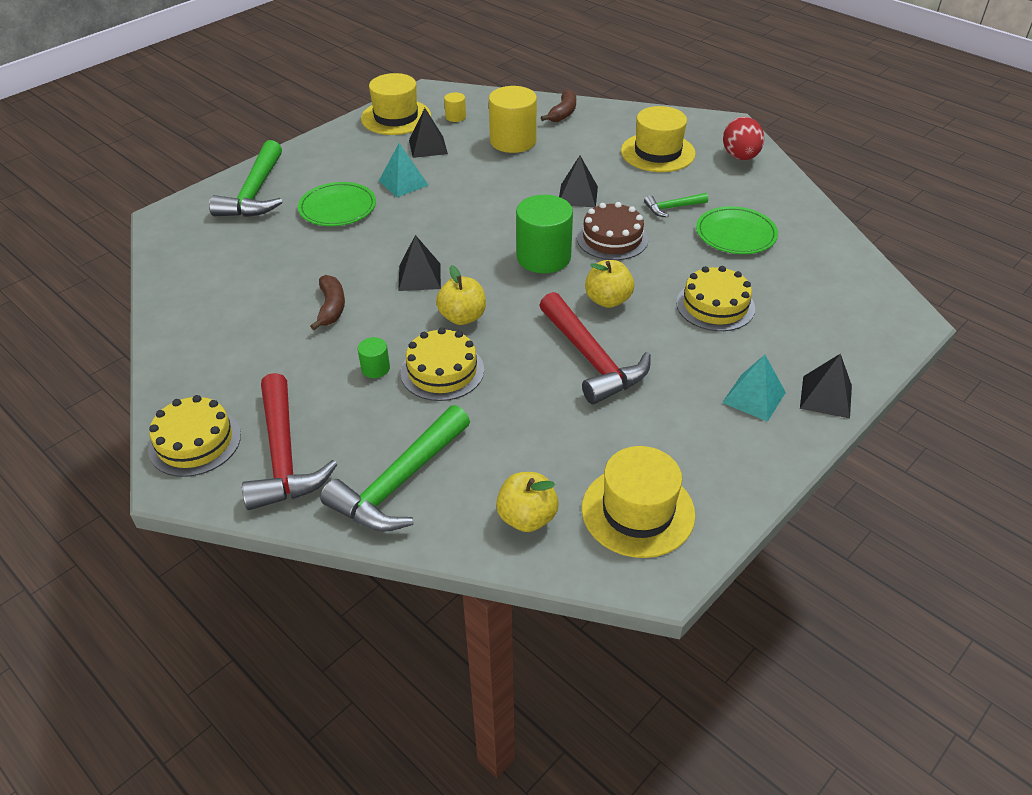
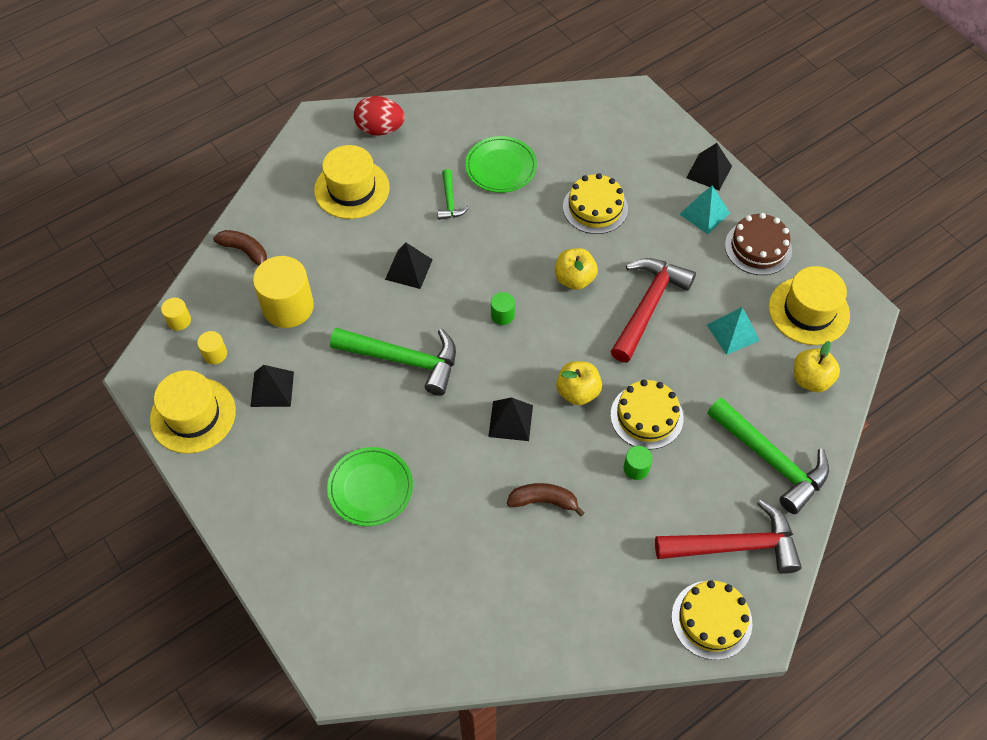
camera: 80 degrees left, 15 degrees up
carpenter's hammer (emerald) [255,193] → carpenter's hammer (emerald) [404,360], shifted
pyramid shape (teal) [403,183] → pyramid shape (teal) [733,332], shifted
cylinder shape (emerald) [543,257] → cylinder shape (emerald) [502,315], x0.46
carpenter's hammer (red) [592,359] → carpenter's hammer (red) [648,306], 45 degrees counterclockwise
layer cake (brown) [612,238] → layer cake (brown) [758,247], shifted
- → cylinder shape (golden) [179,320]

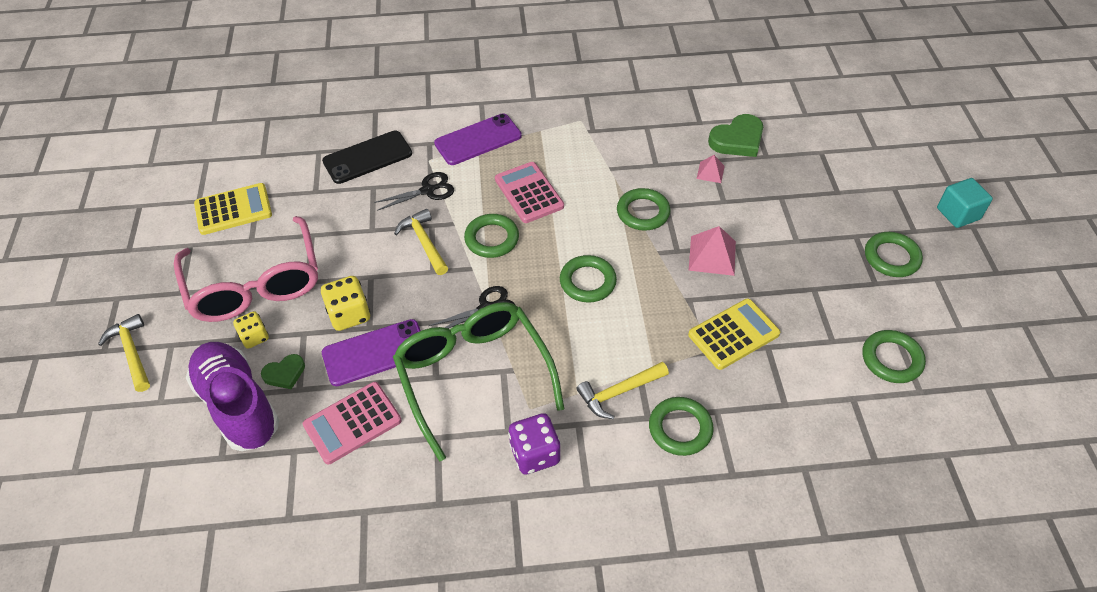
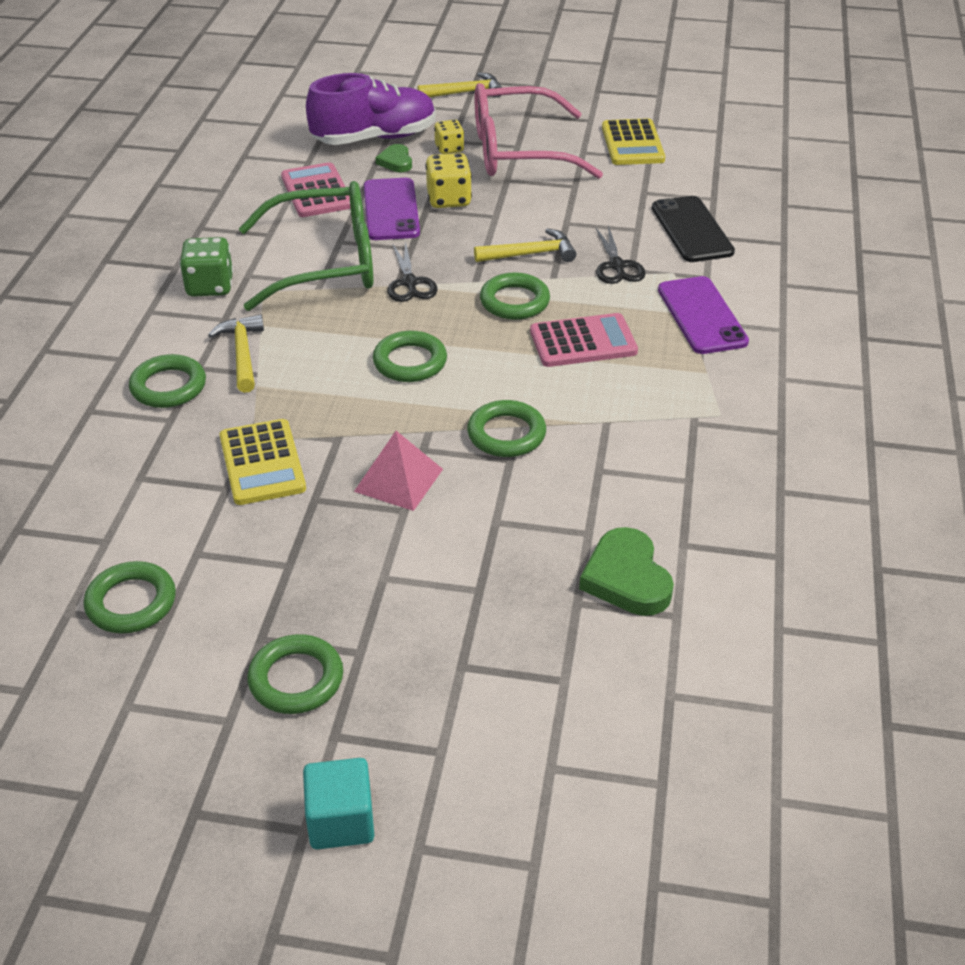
camera: 105 degrees right, 10 degrees down
die (royal purple) [535,454] → die (emerald) [210,286]
pyramid shape (pink) [710,172] → -

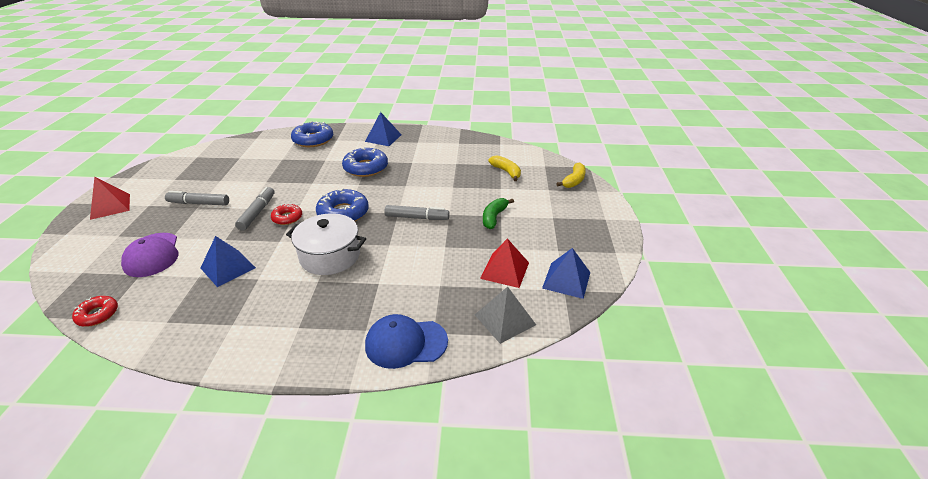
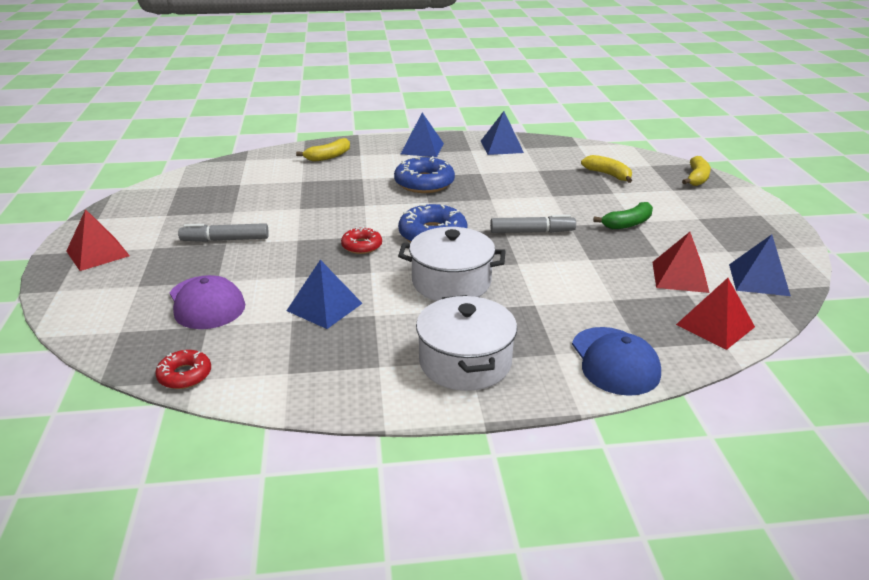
camera: 10 degrees left, 5 degrees down
marker pen (grey) [257,212] → -
glazed donut (cobalt) [313,140] → banana (golden) [328,157]
cap (cobalt) [406,343] → cap (cobalt) [615,361], 90 degrees counterclockwise
pyramid shape (grey) [504,319] → pyramid shape (red) [715,325]
banana (emerald) [494,217] → banana (emerald) [627,224], 135 degrees counterclockwise
- → stockpot (white) [465,362]
- → pyramid shape (cobalt) [501,146]

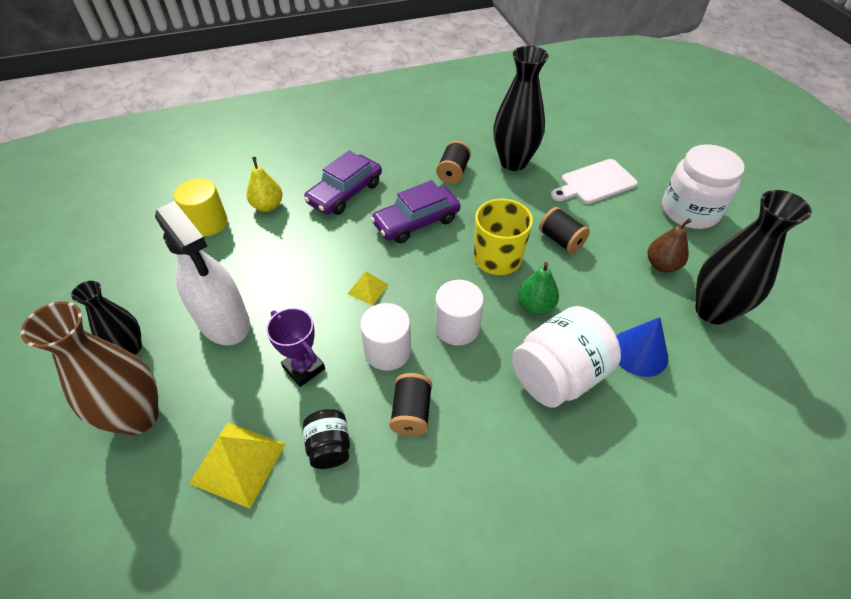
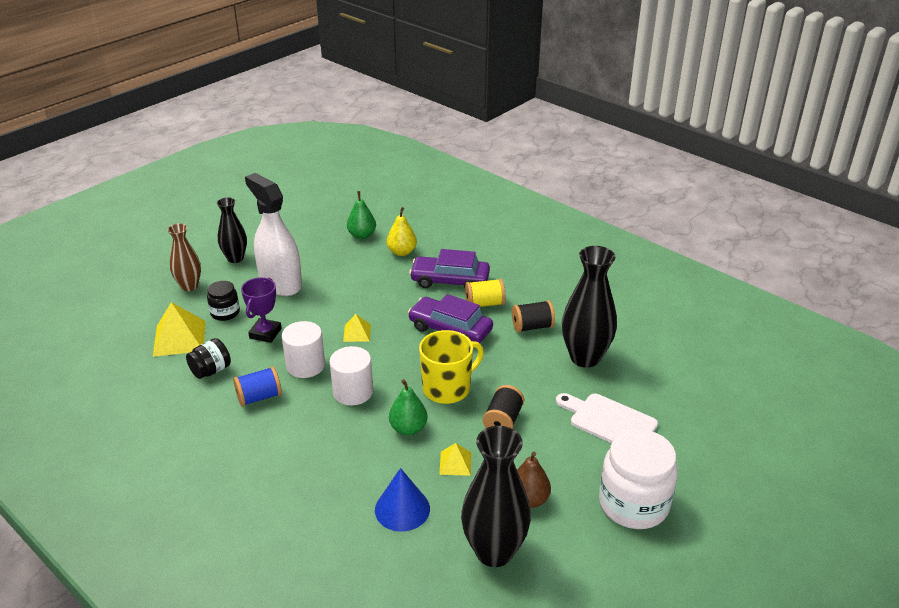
camera: 60 degrees right, 15 degrees down
flower vase (brown) [138,417] → flower vase (brown) [189,286], x0.61
spray cleaner (white) [224,321] → spray cleaner (white) [280,283], 120 degrees clockwise
cylinder shape (golden) [208,223] → pear (emerald) [362,235]
spool (ebony) [411,413] → spool (cobalt) [259,397]
preserve jar (white) [558,376] → -
- → preserve jar (ebony) [225,313]
- → pyramid shape (golden) [455,463]
- → spool (golden) [484,304]

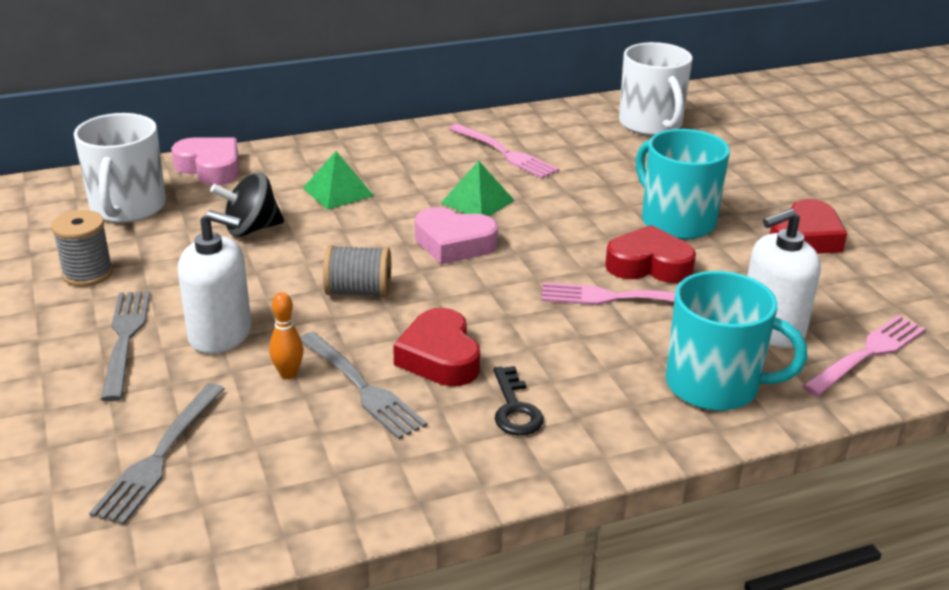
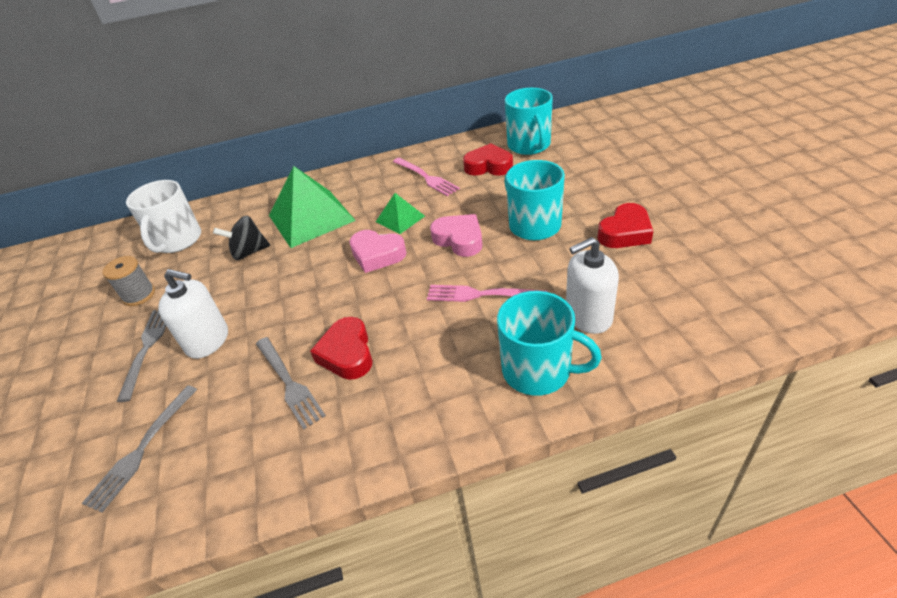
camera: 10 degrees right, 10 degrees up
love heart (pink) [210,168] → love heart (pink) [459,239], shifted
bowling pin (orange) [288,374] → -
pyramid shape (emerald) [338,192] → pyramid shape (emerald) [311,218], x1.97
spool (grey) [358,292] → -
latchkey (ebony) [515,408] → -
love heart (red) [649,265] → love heart (red) [488,166], shifted
tea mug (white) [651,124] → tea mug (teal) [529,145]
table fork (pink) [867,354] → -

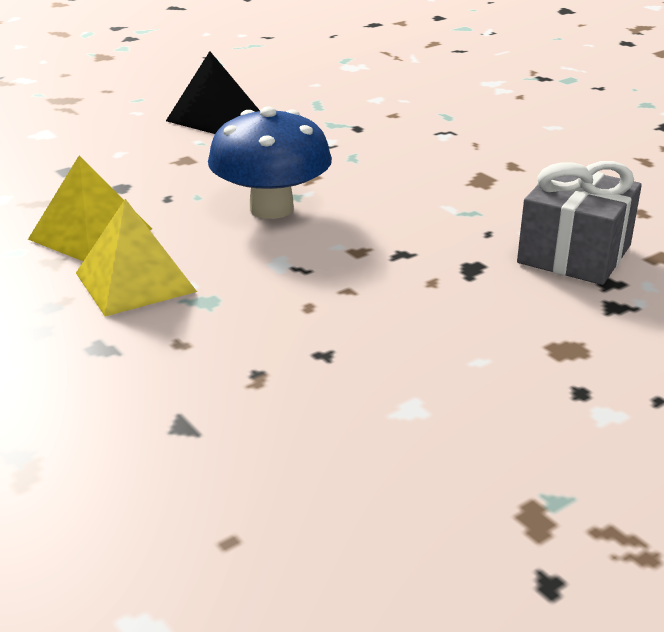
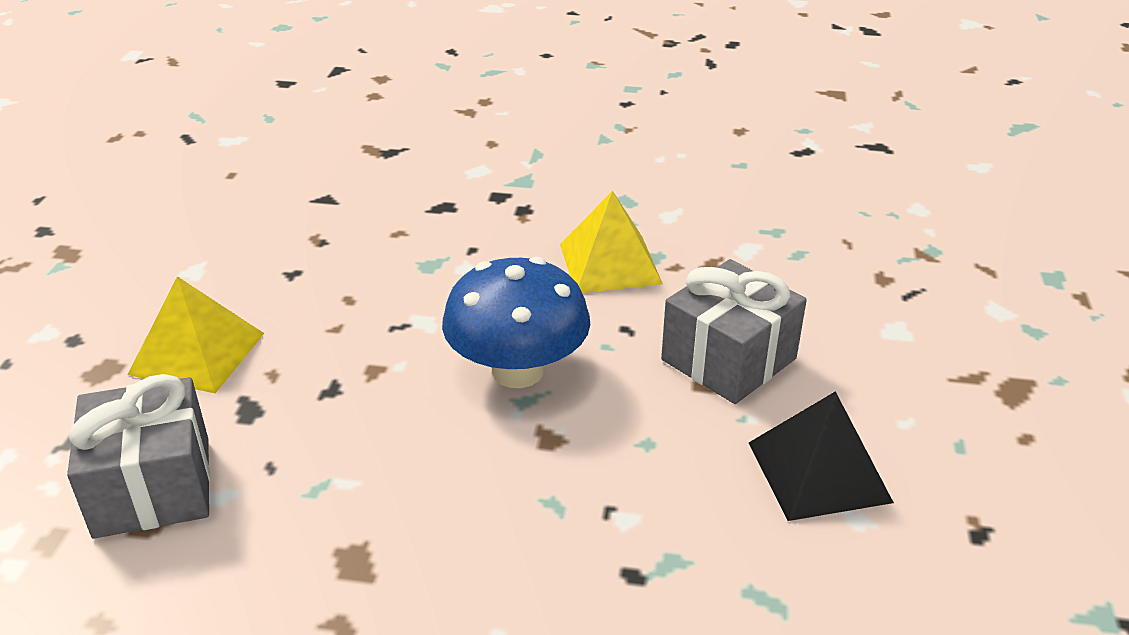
camera: 135 degrees right, 5 degrees up
pyramid shape (golden) [135,282] → pyramid shape (golden) [197,353], shifted
- → gift (grey) [728,359]

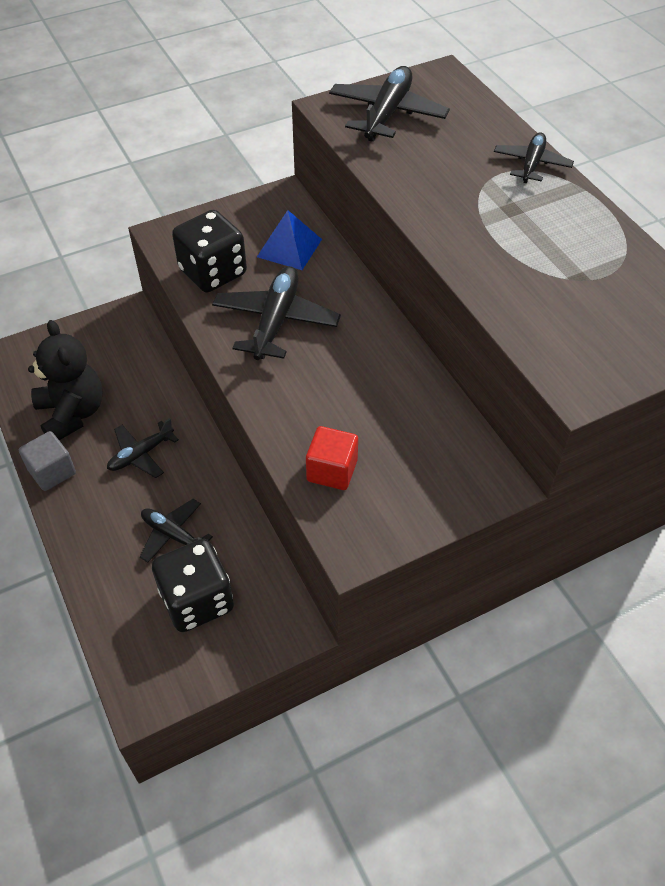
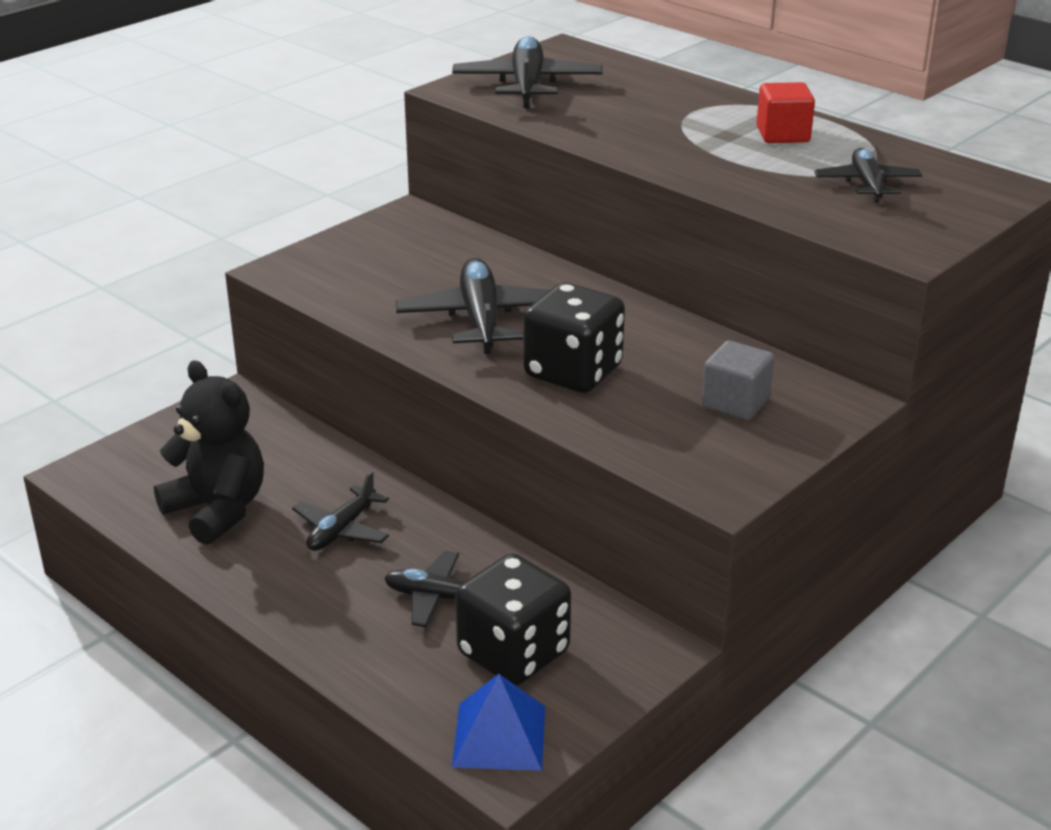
camera: 20 degrees left, 20 degrees down
cube (grey) [52,472] → cube (grey) [735,403], shifted
die (ebony) [213,272] → die (ebony) [573,372], shifted
pyramid shape (cobalt) [289,248] → pyramid shape (cobalt) [499,736], shifted
cube (red) [332,470] → cube (red) [783,135], shifted
plane (ebony) [531,164] → plane (ebony) [867,184], shifted

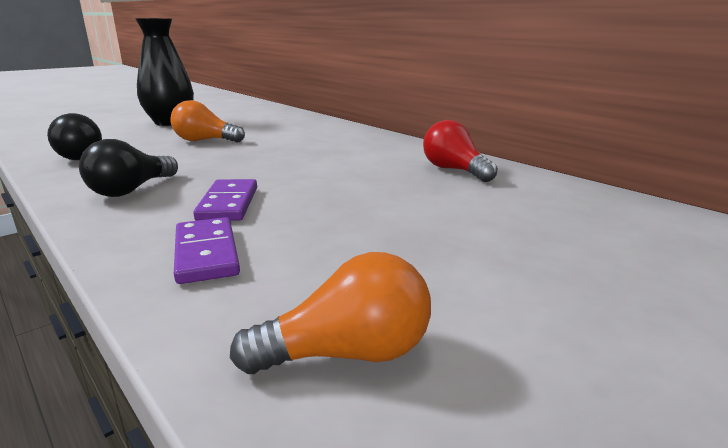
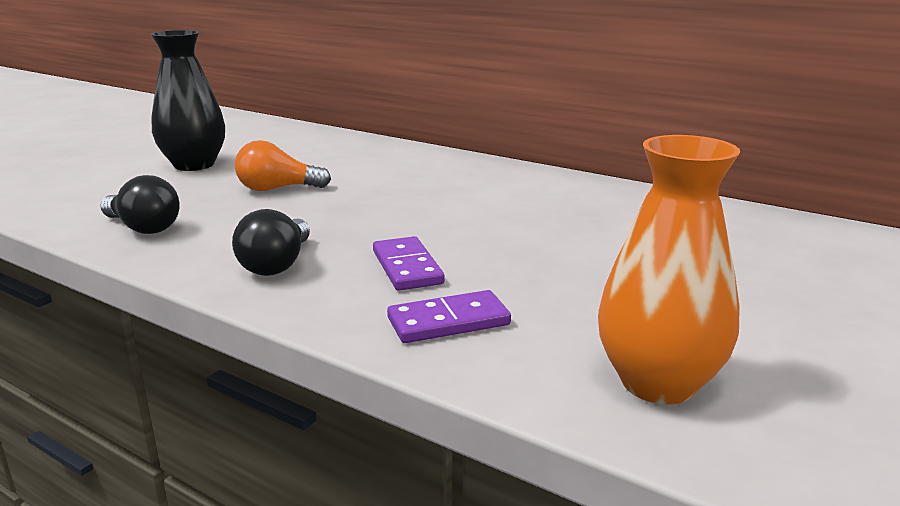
camera: 15 degrees left, 0 degrees up
domino (royal purple) [206,253] → domino (royal purple) [448,322], 75 degrees counterclockwise
bulb (orange) [348,353] → flower vase (orange) [658,382]
bulb (red) [454,170] → -

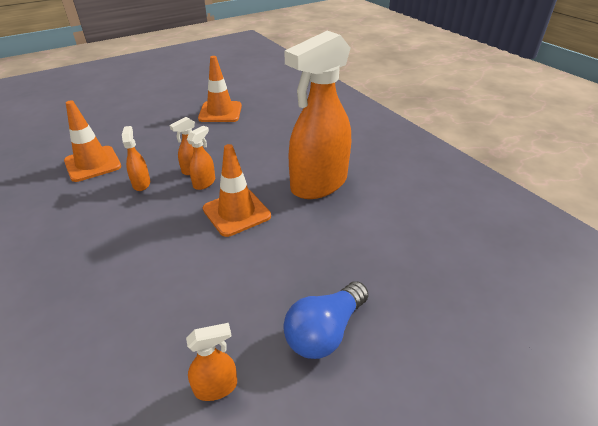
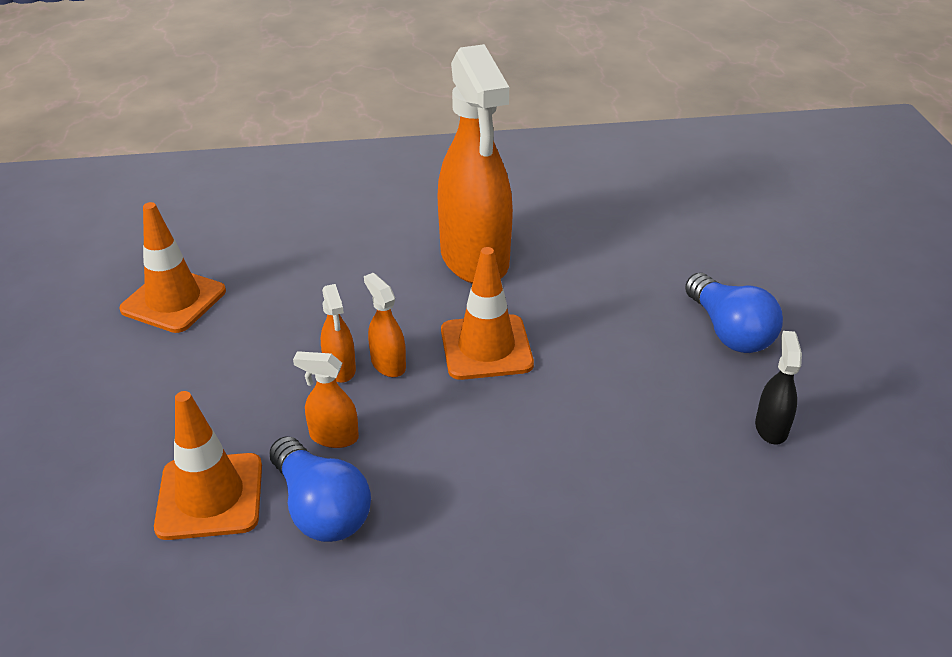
camera: 65 degrees left, 0 degrees up
spray cleaner (orange) [216,387] → spray cleaner (ebony) [771,427]
- → bulb (cobalt) [321,509]

